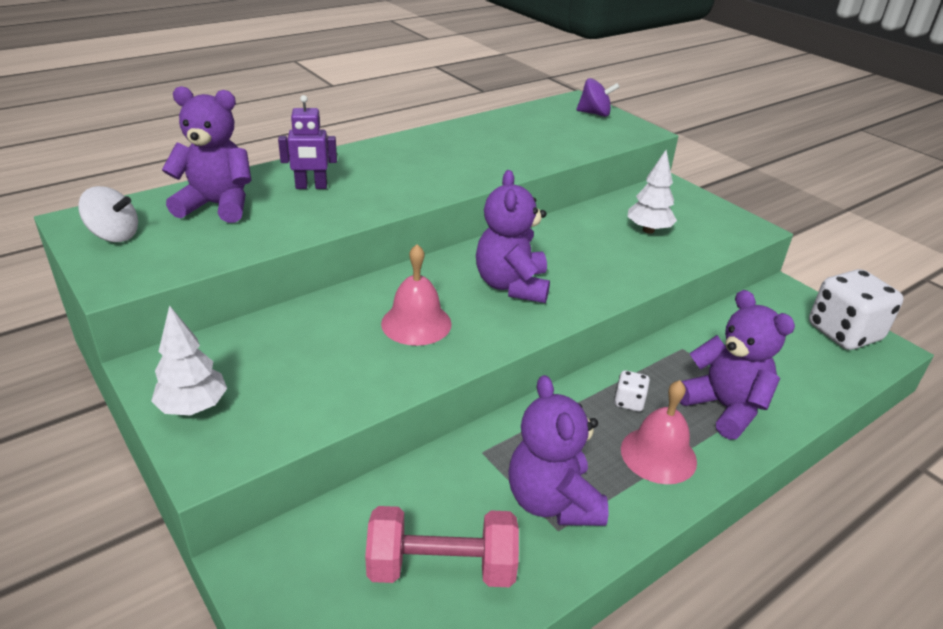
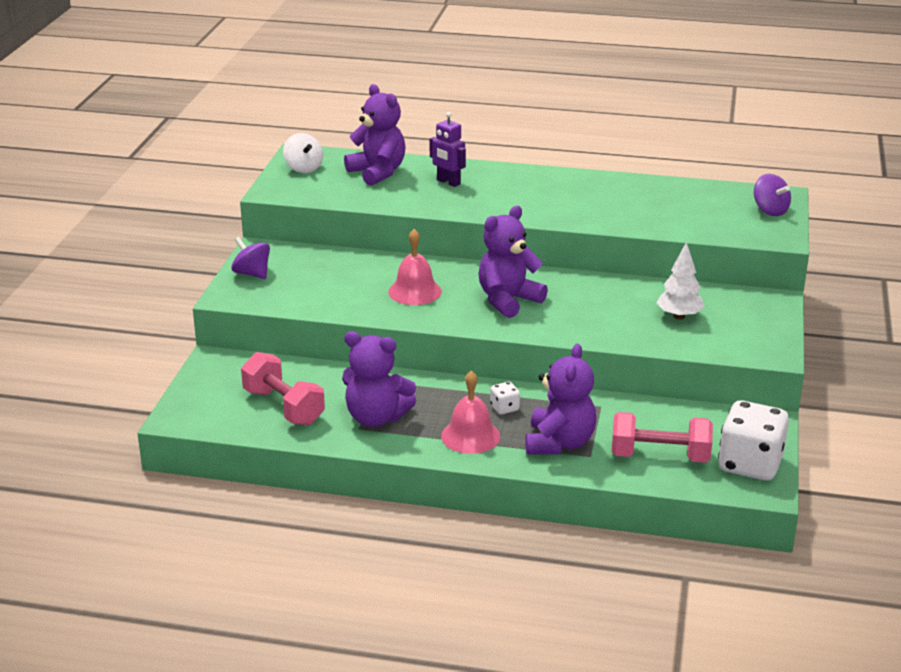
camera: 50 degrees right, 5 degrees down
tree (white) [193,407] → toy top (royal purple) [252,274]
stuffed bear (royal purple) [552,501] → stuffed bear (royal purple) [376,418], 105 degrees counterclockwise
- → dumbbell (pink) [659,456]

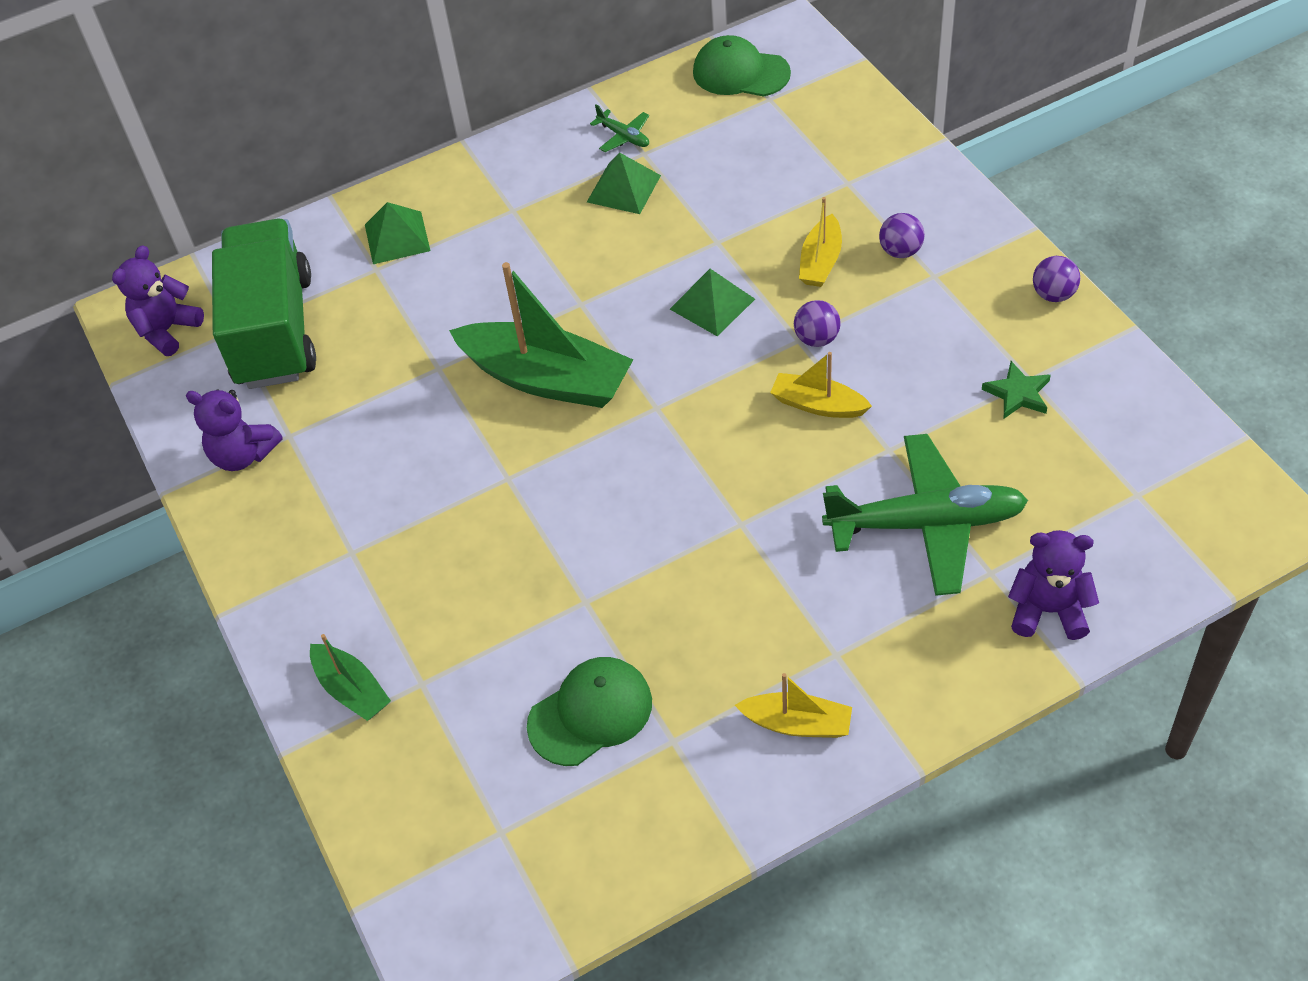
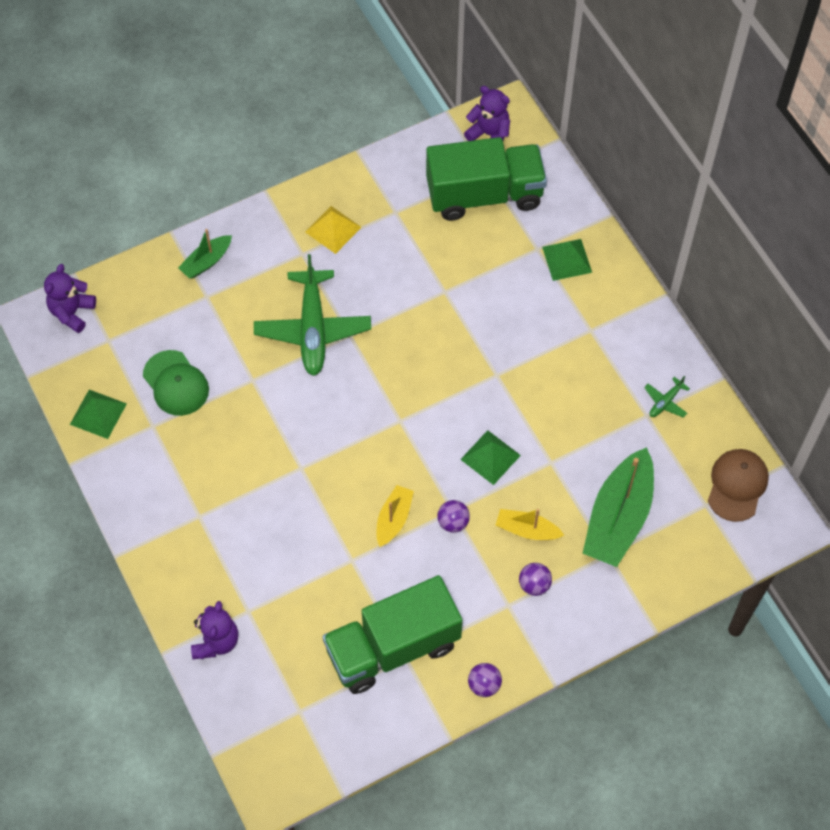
camera: 85 degrees right, 10 degrees up
stuffed bear (royal purple) [243,455] → stuffed bear (royal purple) [72,312], shifted
boat (emerald) [547,379] → boat (emerald) [618,517], shifted
pyramid shape (emerald) [623,188] → pyramid shape (emerald) [98,413], shifted
cap (emerald) [740,73] → cap (brown) [737,485]
boat (golden) [797,723] → -
plane (emerald) [926,523] → plane (emerald) [313,329], shifted
five-pointed star (emerald) [1018,393] → toy truck (emerald) [393,647]
- → pyramid shape (golden) [333,229]

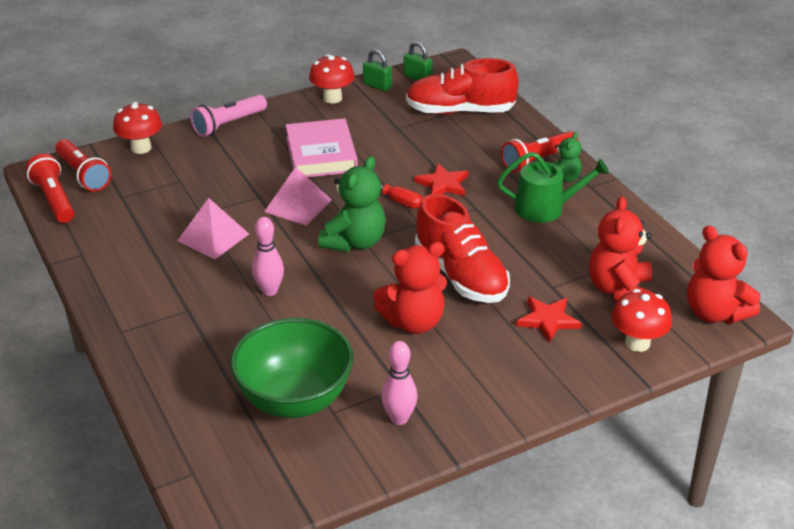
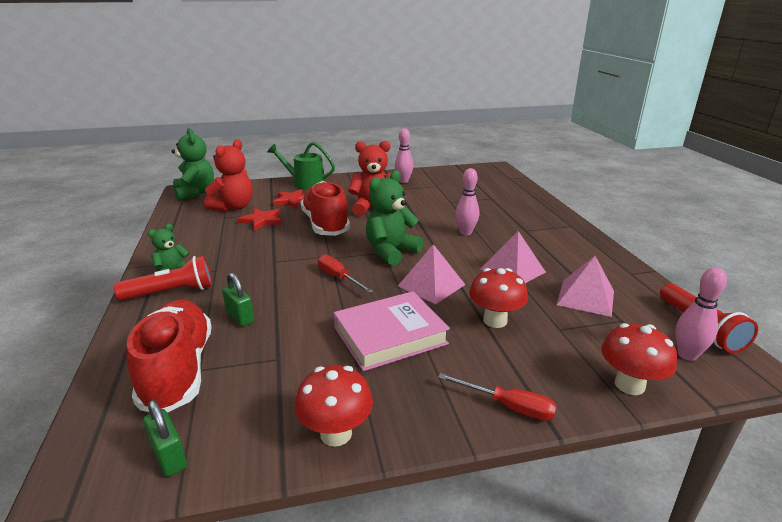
camera: 165 degrees left, 10 degrees down
flashlight (red) [83,175] → bowling pin (pink) [687,355]
flashlight (pink) [228,124] → screwdriver (red) [508,406]
serving bowl (emerald) [295,400] → -
book (pink) [321,154] → book (pink) [390,335], 60 degrees clockwise
small lock (emerald) [377,85] → small lock (emerald) [240,317], shifted
lace-up shoe (red) [460,111] → lace-up shoe (red) [178,370], 120 degrees counterclockwise
five-pointed star (red) [443,184] → five-pointed star (red) [262,221], shifted
sprinkling can (emerald) [545,208] → sprinkling can (emerald) [305,183], shifted
mushroom (red) [637,343] → mushroom (red) [495,320], shifted
stuffed bear (red) [715,313] → stuffed bear (emerald) [195,193]
- → pyramid shape (pink) [585,297]

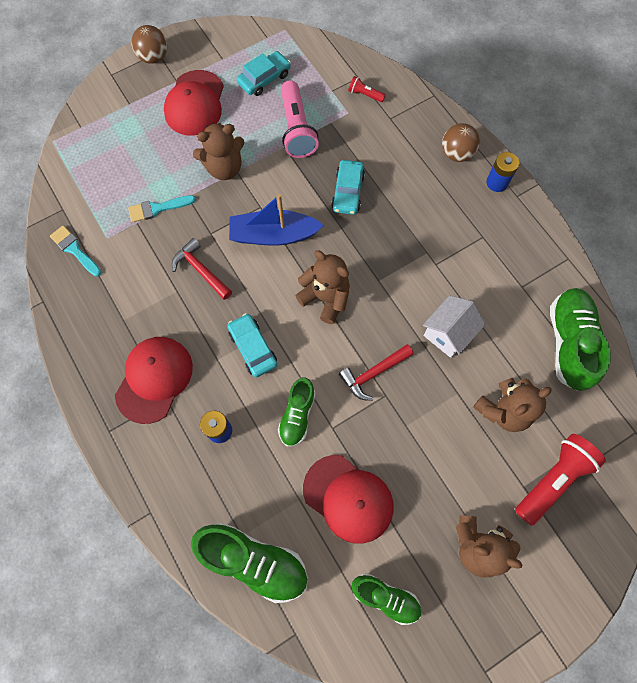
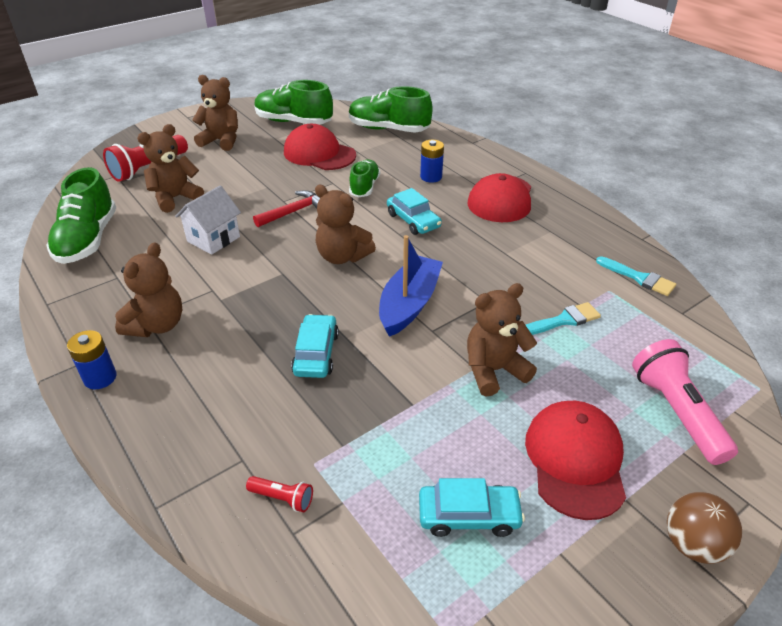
camera: 175 degrees right, 30 degrees down
carpenter's hammer (red) [201,270] → -
boat (cobalt) [273,235] → boat (cobalt) [409,304], 60 degrees counterclockwise
toy car (teal) [264,79] → toy car (teal) [469,515], 135 degrees counterclockwise
flashlight (pink) [296,129] → flashlight (pink) [676,412], shifted
lace-up shoe (emerald) [385,597] → lace-up shoe (emerald) [294,122], x1.63
sphere (brown) [456,154] → -
- → stuffed bear (brown) [157,325]

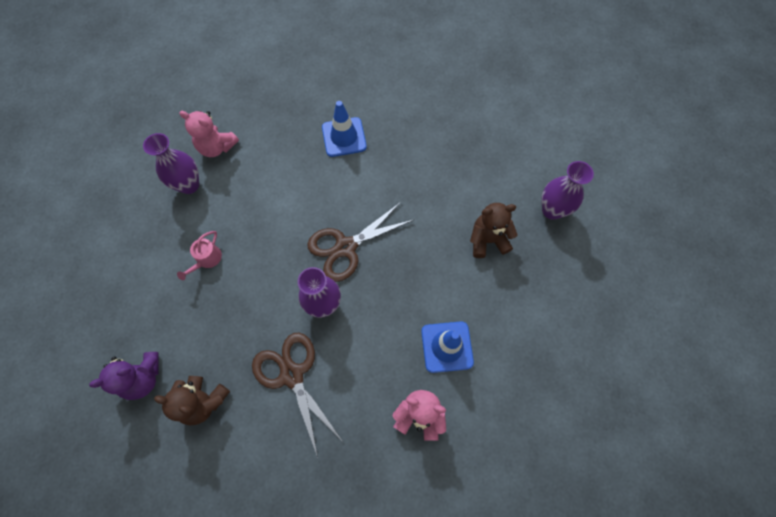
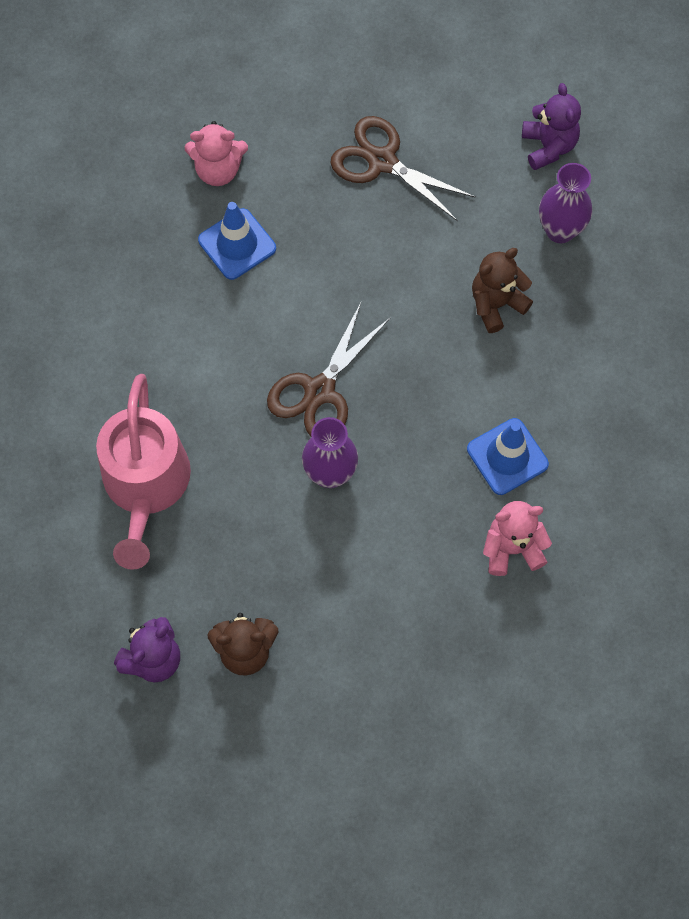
camera: 25 degrees left, 0 degrees up
flower vase (royal purple) [189,185] → -
sprinkling can (pink) [207,259] → sprinkling can (pink) [146,485], x2.49
stuffed bear (pink) [217,147] → stuffed bear (pink) [218,170], shifted
scissors (brown) [292,375] → scissors (brown) [382,162], shifted
- → stuffed bear (royal purple) [548,146]

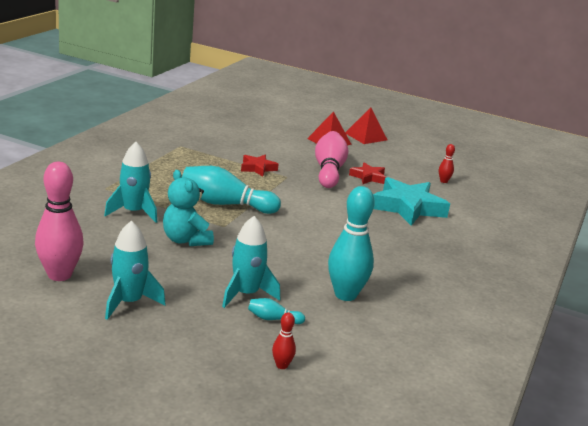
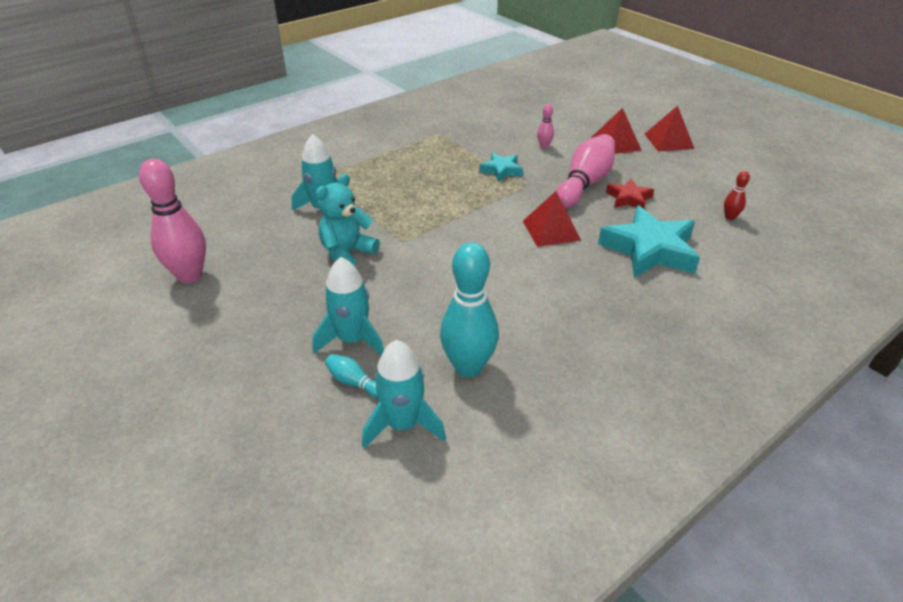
camera: 30 degrees right, 15 degrees up
spaceship (teal) [129,302] → spaceship (teal) [403,424], shifted
stuffed bear (teal) [186,240] → stuffed bear (teal) [347,253], 45 degrees clockwise
bowling pin (teal) [225,204] → -
five-pointed star (red) [258,168] → five-pointed star (teal) [501,170]
bowling pin (red) [282,365] → -
- → pyramid shape (red) [551,230]
- → bowling pin (pink) [544,146]

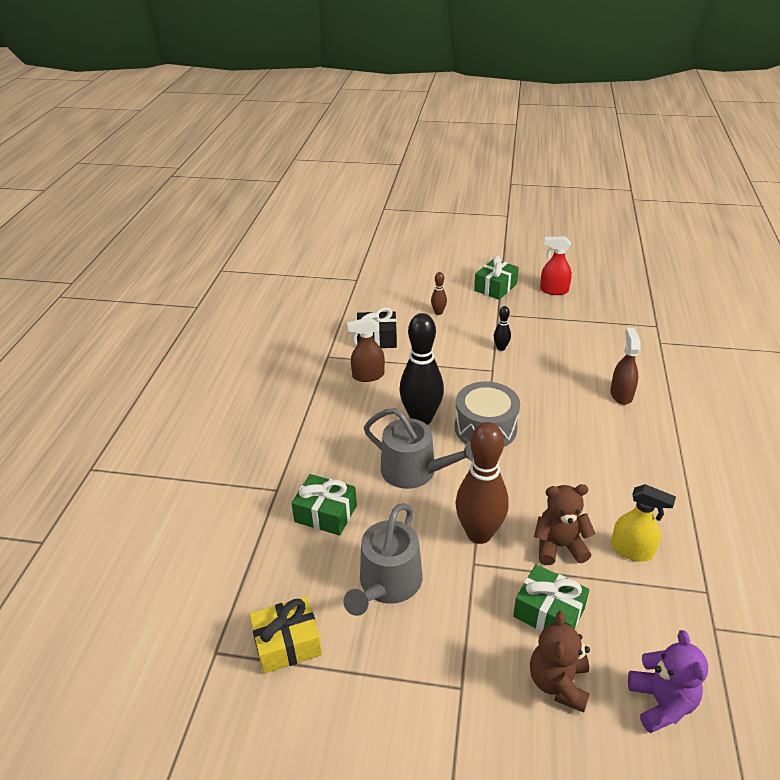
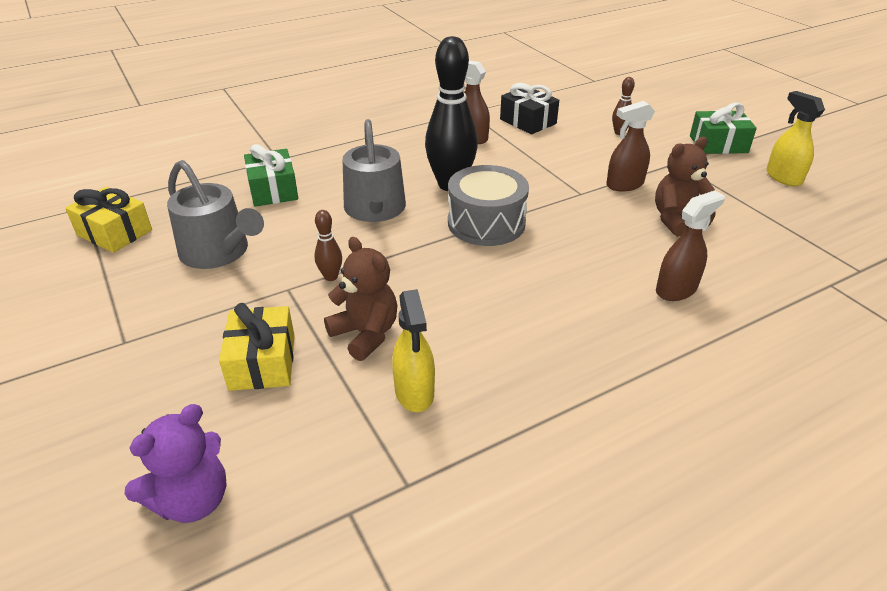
camera: 50 degrees right, 0 degrees up
sprinkling can (grey) [387,584] → sprinkling can (grey) [219,252], 120 degrees counterclockwise
bowling pin (brown) [479,534] → bowling pin (brown) [331,277], x0.44
bowling pin (ebony) [501,348] → spray cleaner (brown) [624,185]
gift (emerald) [548,612] → gift (golden) [262,362]
stuffed bear (brown) [558,683] → stuffed bear (brown) [677,220], shifted
spray cleaner (red) [553,290] → spray cleaner (golden) [783,177]

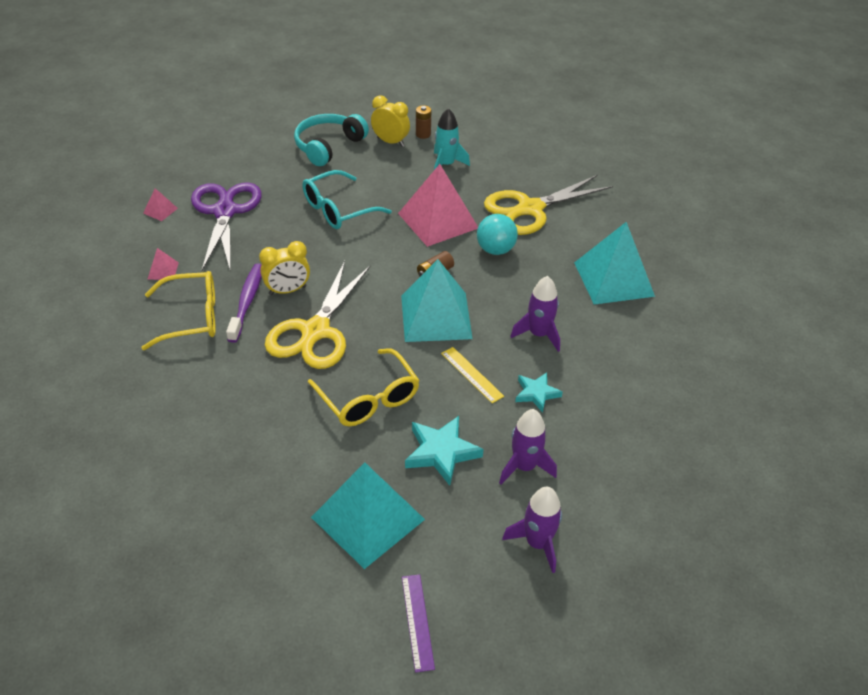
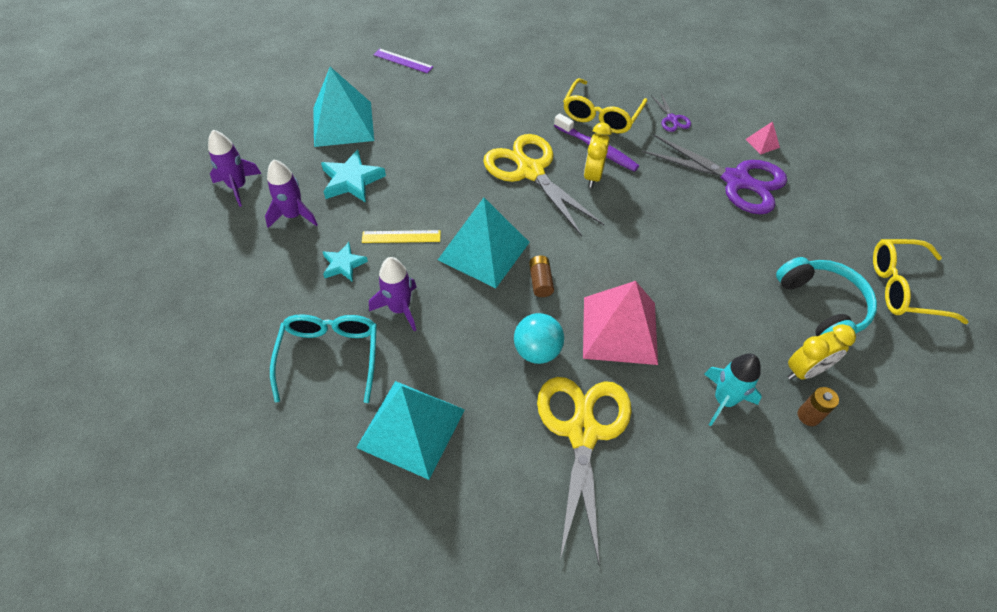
camera: 125 degrees right, 10 degrees up
pyramid shape (pink) [163,270] → scissors (royal purple) [672,119]
spectacles (teal) [338,210] → spectacles (teal) [330,356], shifted
spectacles (golden) [369,399] → spectacles (golden) [903,288], shifted
ruler (royal purple) [417,621] → ruler (royal purple) [403,61], shifted

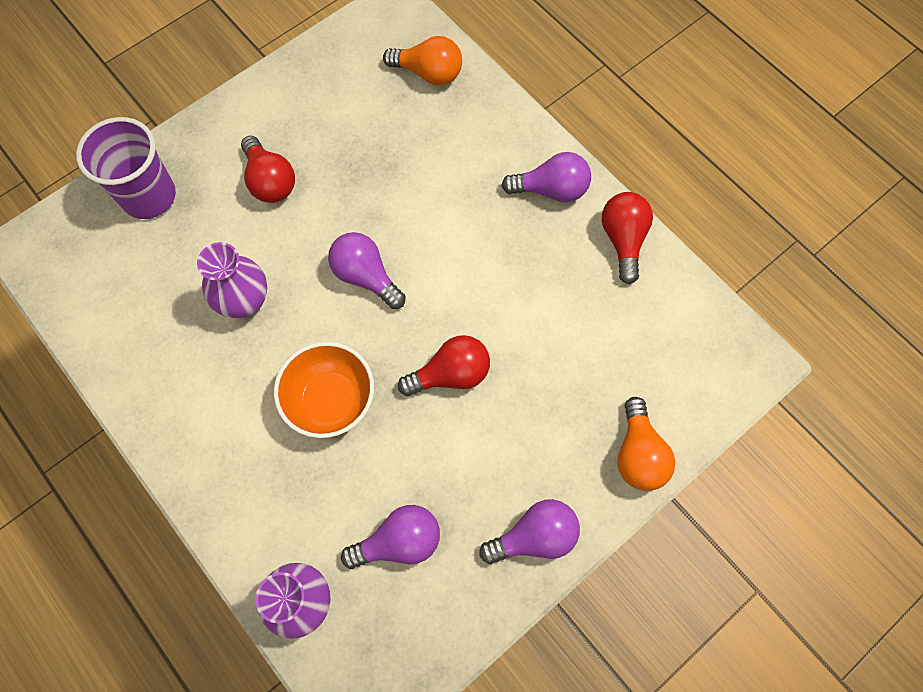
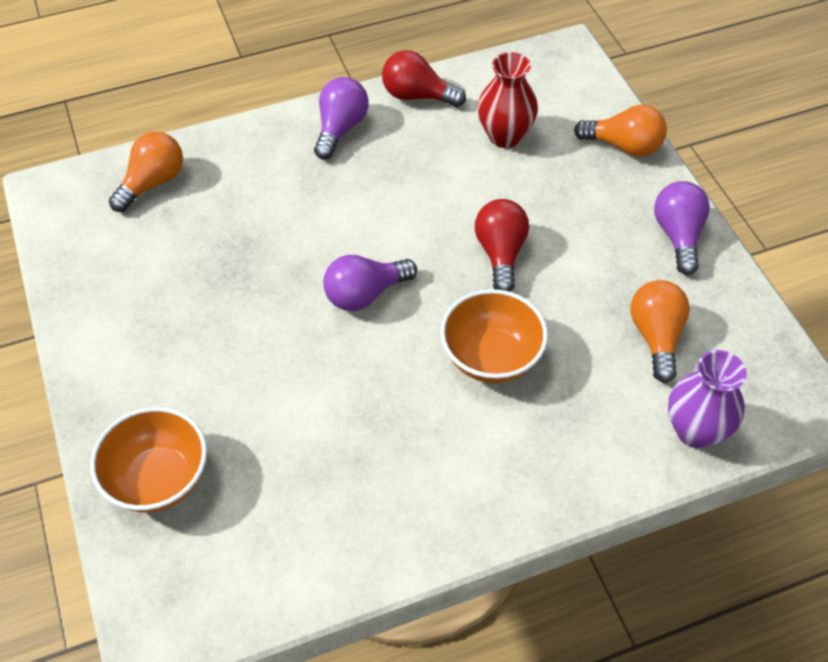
camera: 70 degrees left, 15 degrees down
cup (royal purple) [149,196] → serving bowl (orange) [159,479]
flower vase (royal purple) [245,302] → -
bulb (red) [270,181] → -
bulb (royal purple) [399,542] → bulb (orange) [656,337]
- → flower vase (red) [505,136]

